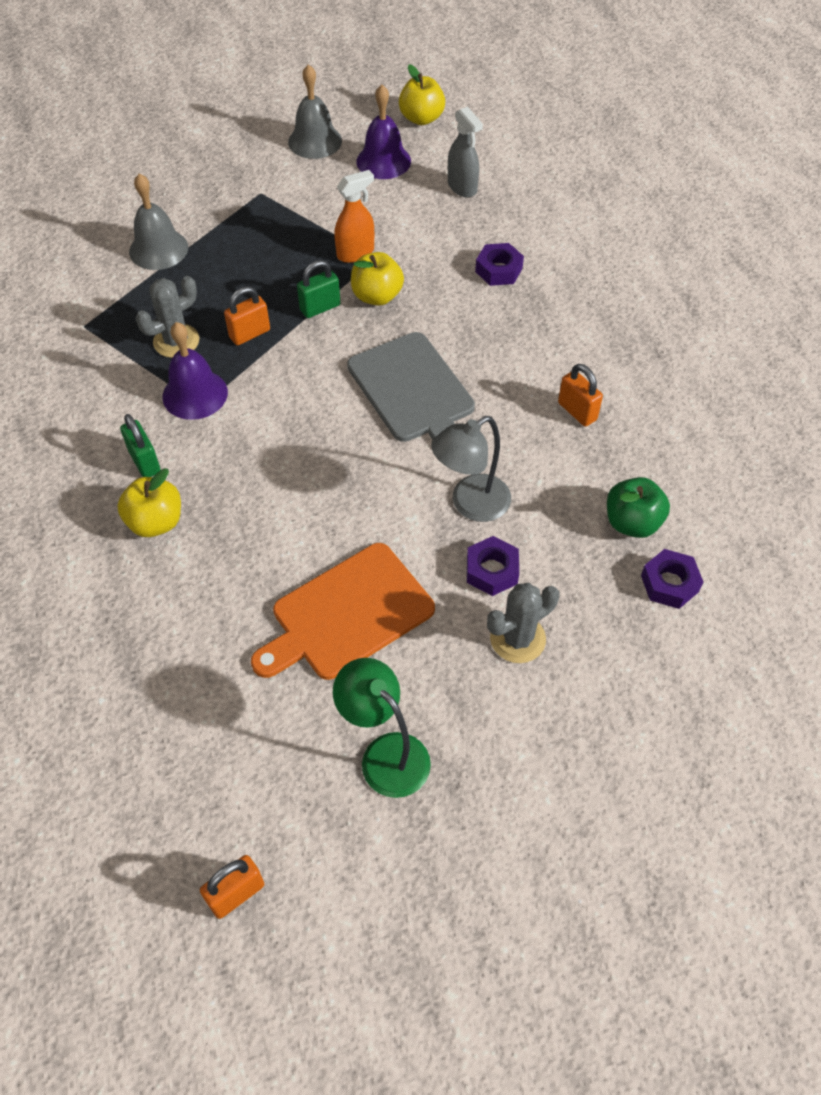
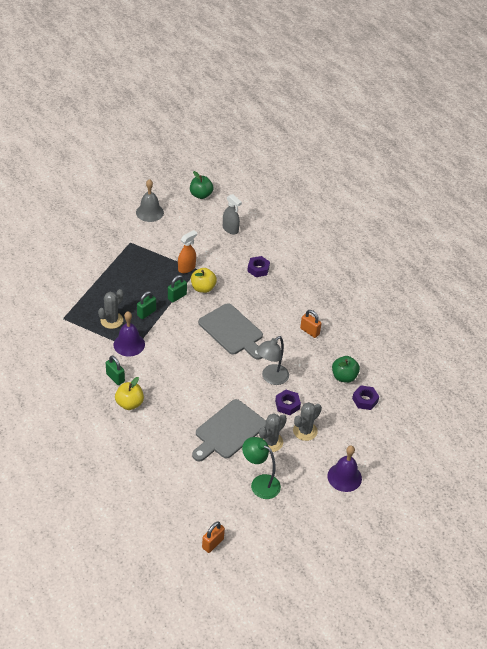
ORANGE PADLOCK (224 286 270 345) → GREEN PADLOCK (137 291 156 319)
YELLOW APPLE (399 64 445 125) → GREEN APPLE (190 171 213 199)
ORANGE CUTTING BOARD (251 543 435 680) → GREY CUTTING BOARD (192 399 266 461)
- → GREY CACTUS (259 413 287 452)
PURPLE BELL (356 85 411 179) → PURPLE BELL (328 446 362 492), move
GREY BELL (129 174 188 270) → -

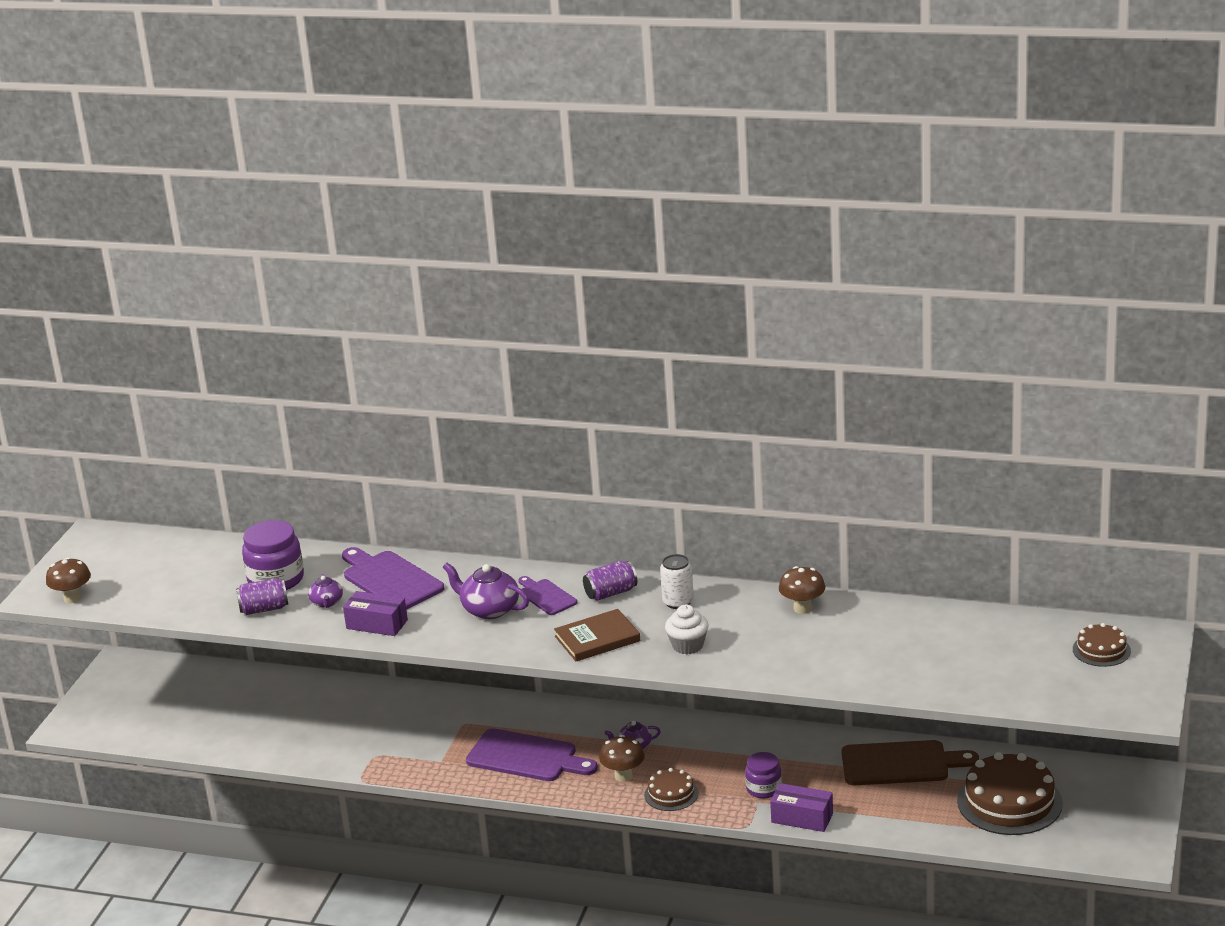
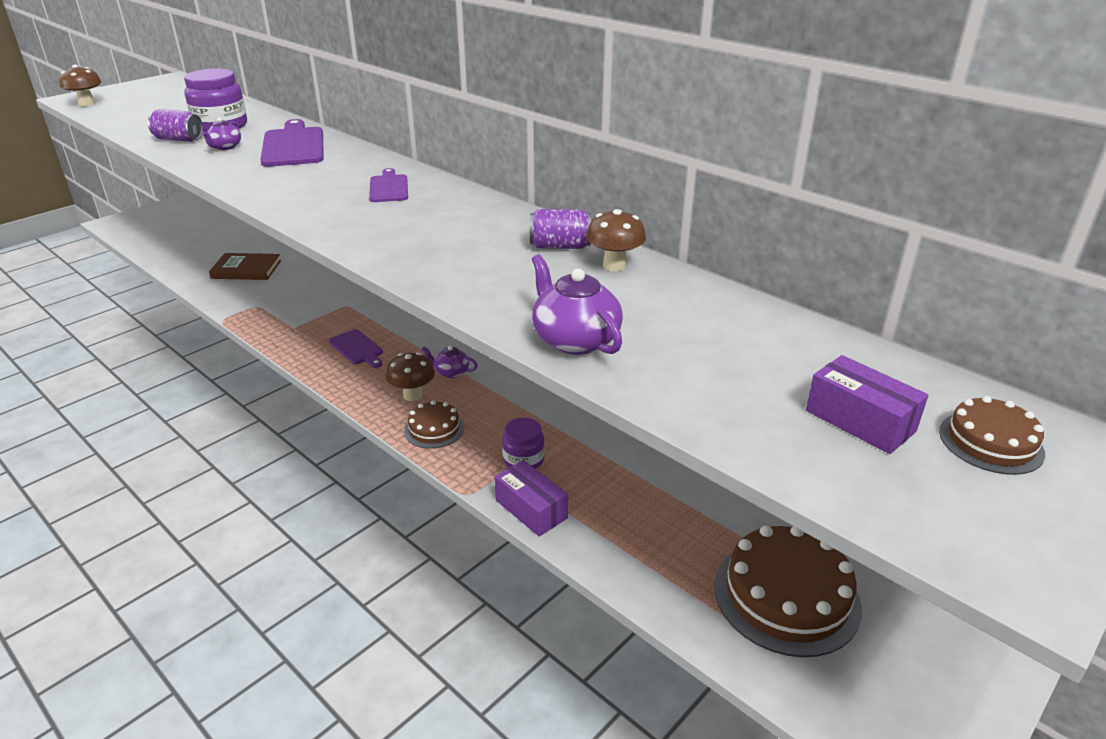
BROWN BOOK (554 609 641 661) → BROWN BOOK (209 253 281 280), move
PURPLE CUTTING BOARD (466 728 598 781) → PURPLE CUTTING BOARD (329 329 383 368), x0.57
PURPLE CAN (583 561 637 601) → PURPLE CAN (530 209 591 249), move
PURPLE TEAPOT (443 563 529 619) → PURPLE TEAPOT (532 254 623 355), move
PURPLE BOX (343 591 408 636) → PURPLE BOX (806 355 929 454), move
WHITE CAN (660 554 694 609) → -
WHITE CUPCAKE (665 605 709 655) → -
BROWN CUTTING BOARD (842 740 979 785) → -

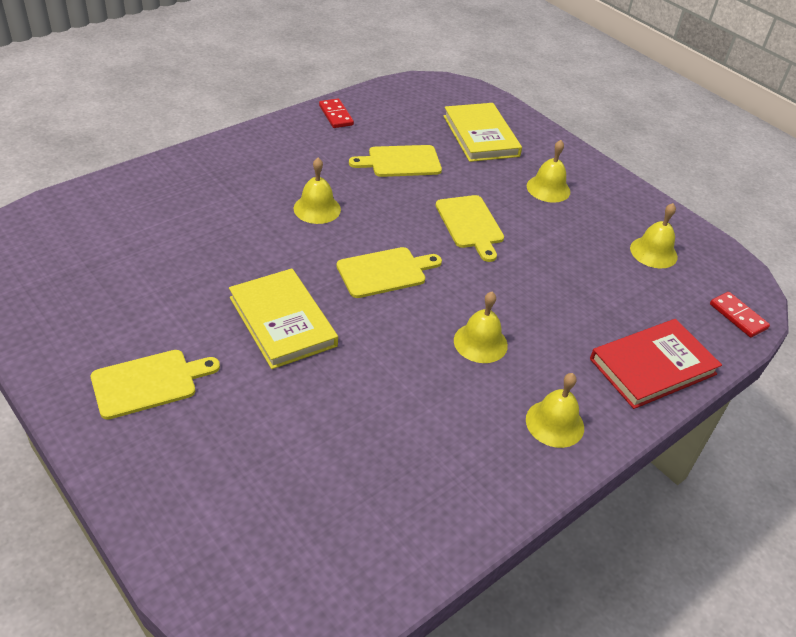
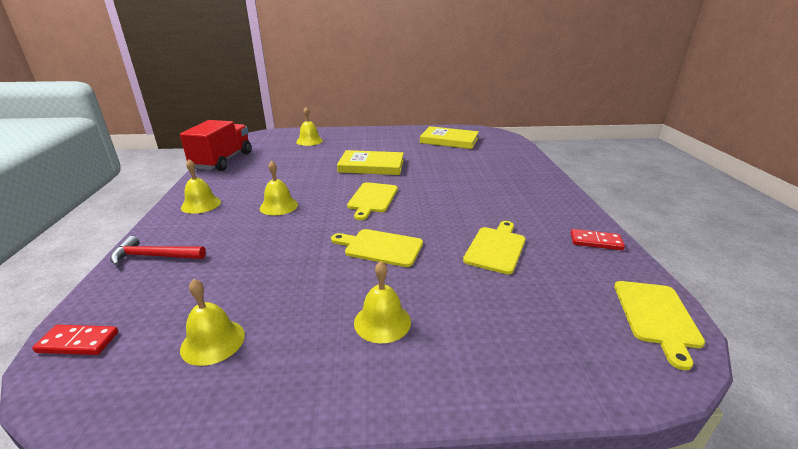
RED BOOK (590 319 722 409) → RED HAMMER (110 236 206 266)
- → RED TRUCK (180 120 251 171)
YELLOW BELL (294 158 341 224) → YELLOW BELL (296 107 323 146), move
YELLOW BOOK (443 103 522 162) → YELLOW BOOK (420 126 479 149), move
YELLOW CUTTING BOARD (91 350 220 420) → YELLOW CUTTING BOARD (614 281 705 370), move

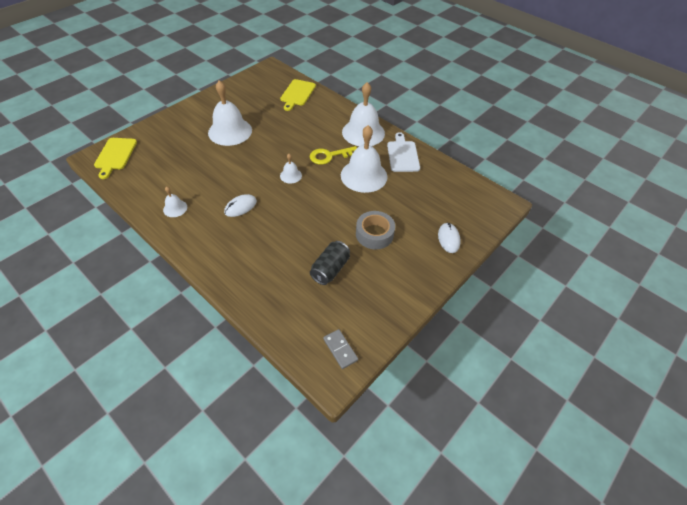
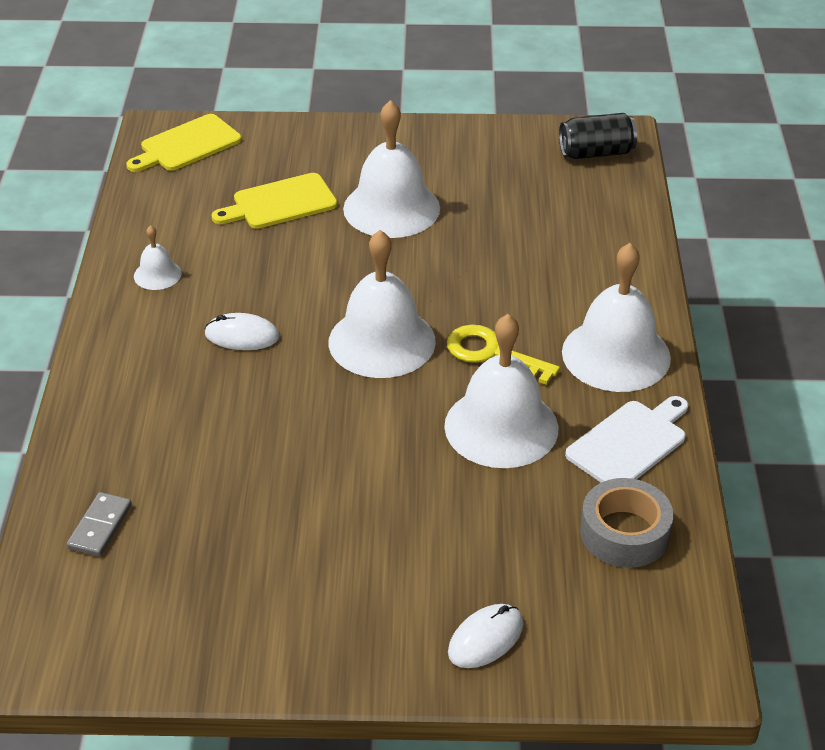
GREY DOMINO (323 329 358 369) → GREY DOMINO (67 492 132 557), move
YELLOW CUTTING BOARD (280 79 316 111) → YELLOW CUTTING BOARD (212 173 337 229), move
WHITE BELL (280 154 302 184) → WHITE BELL (329 230 436 378), x2.15
BLACK CAN (310 241 350 285) → BLACK CAN (559 113 637 159), move
GREY TAPE (356 211 395 249) → GREY TAPE (580 478 673 568), move

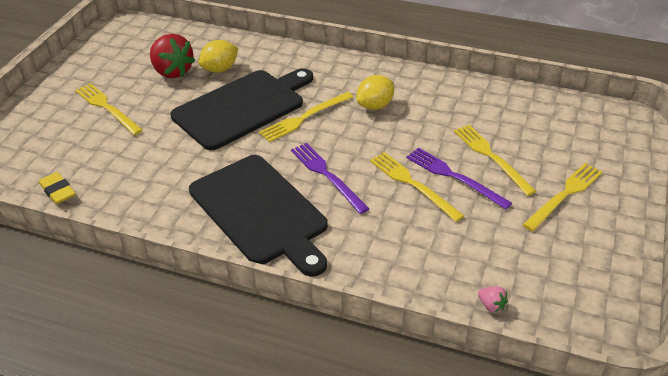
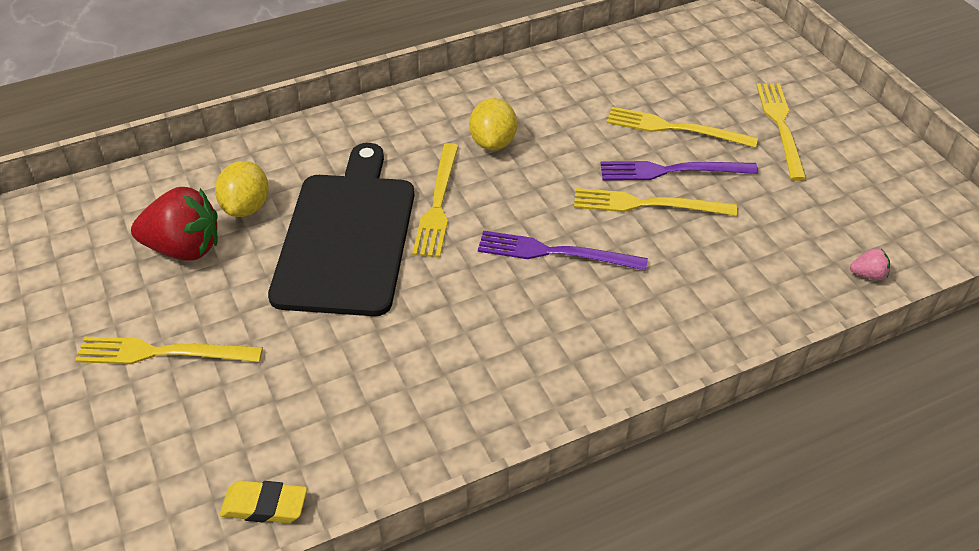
BLACK CUTTING BOARD (189 155 328 277) → -

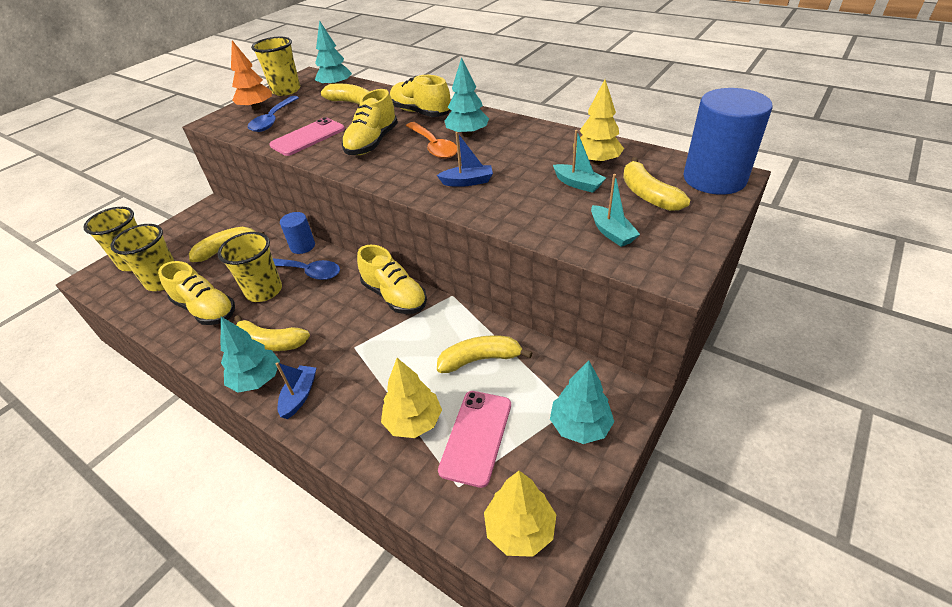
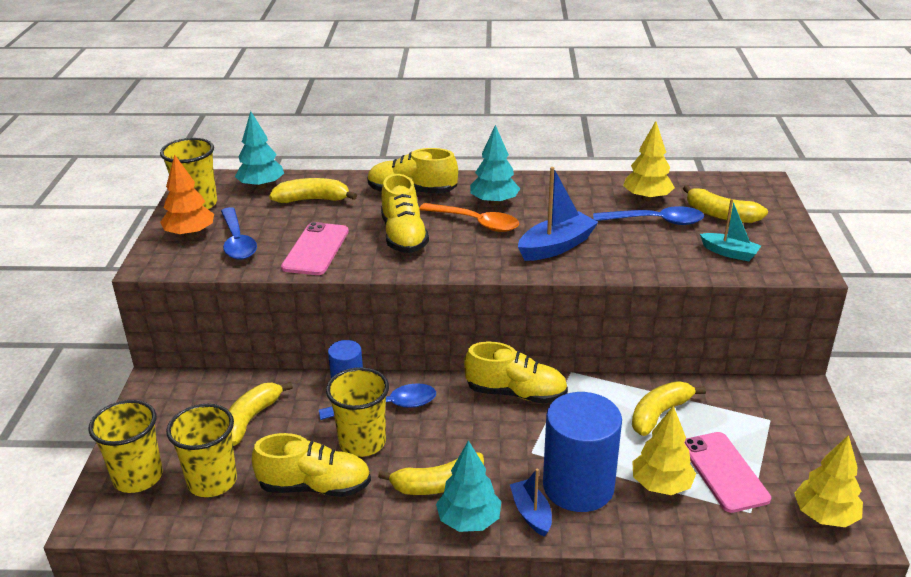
BLUE BOAT (437 132 493 187) → BLUE BOAT (518 167 598 261), x1.58
BLUE CYLINDER (683 88 773 195) → BLUE CYLINDER (543 392 622 512), move
TURQUOISE BOAT (553 130 606 193) → BLUE SPOON (593 206 704 225)
TURQUOISE TREE (550 360 614 444) → -

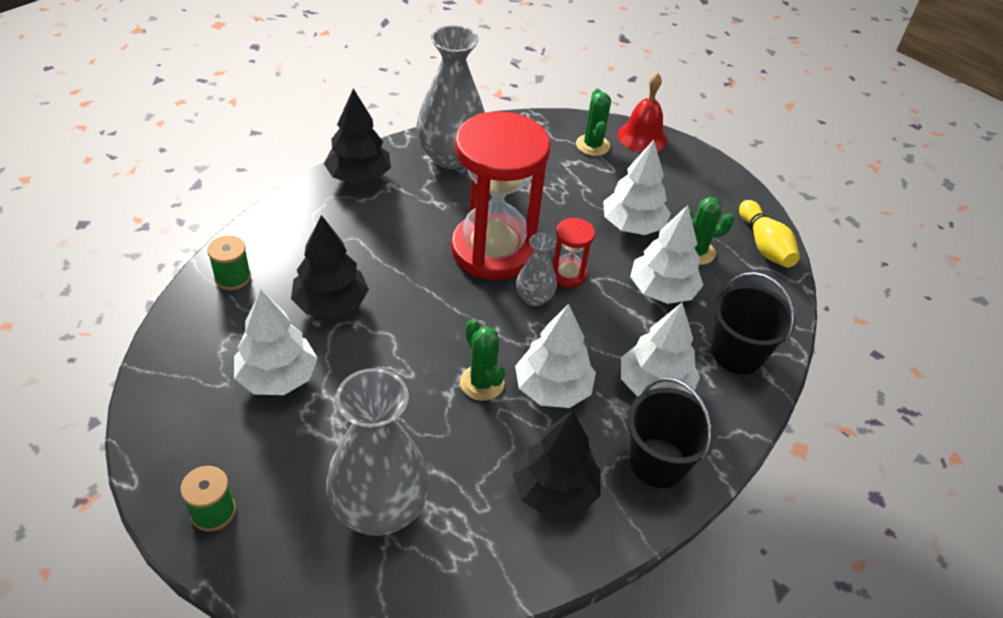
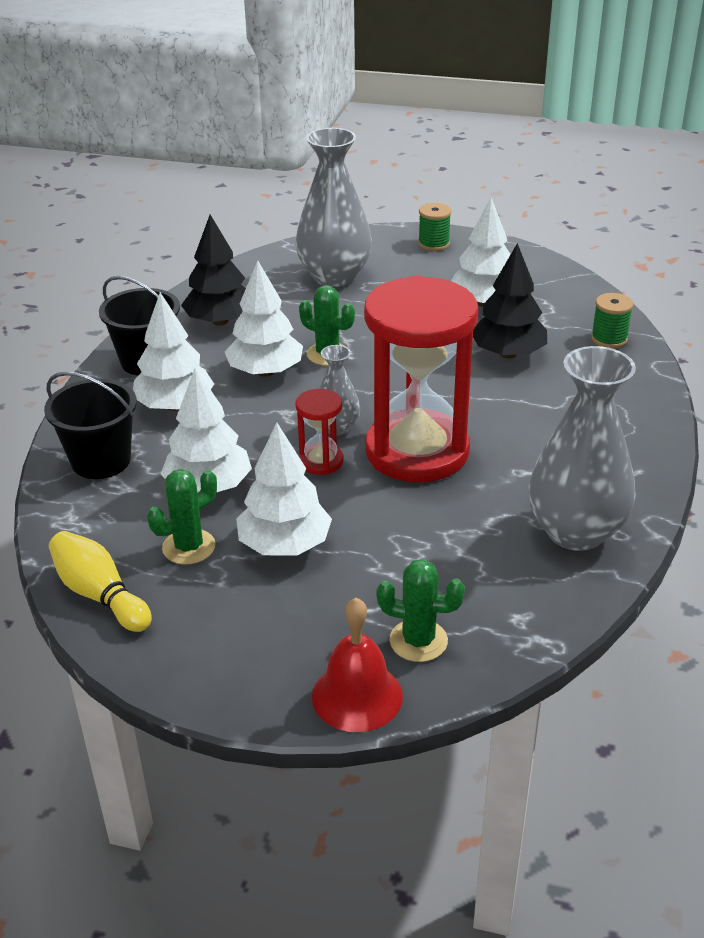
GREEN CACTUS (576 89 611 156) → GREEN CACTUS (377 559 465 662), 45 degrees counterclockwise
BLACK TREE (324 88 391 184) → -

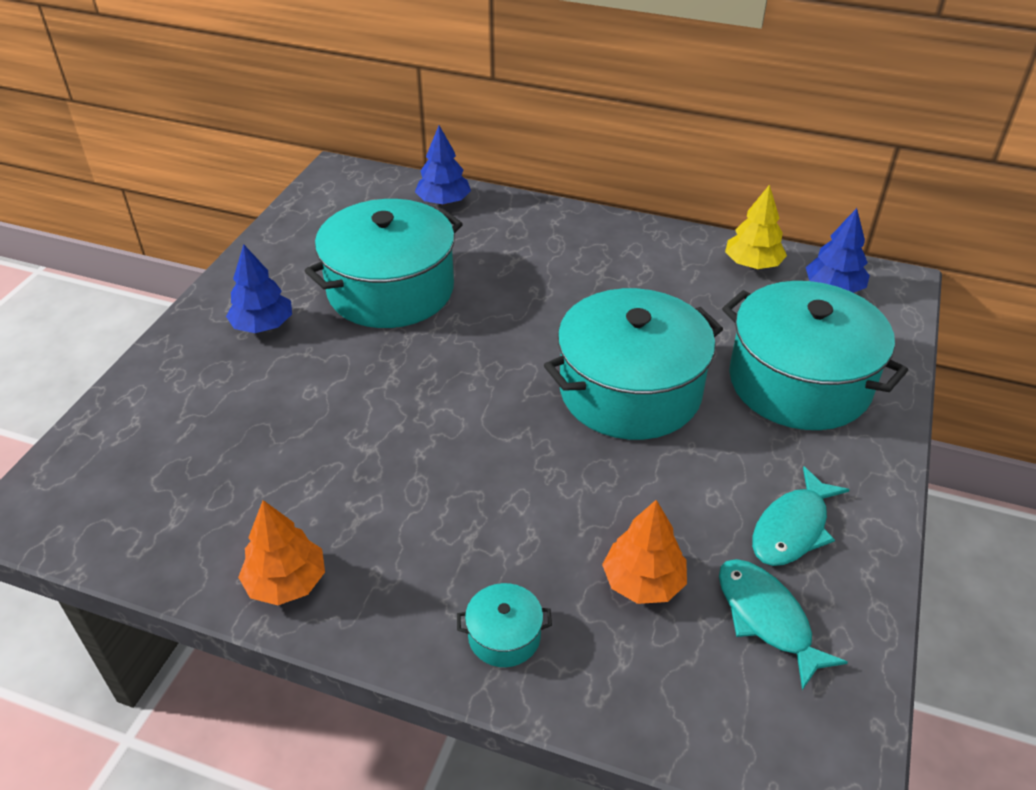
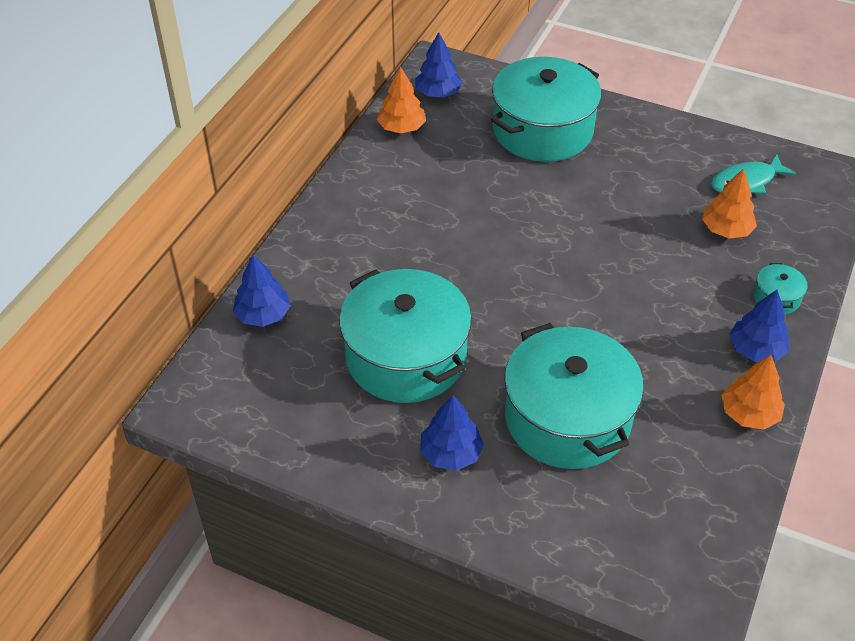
YELLOW TREE (725 184 787 269) → ORANGE TREE (377 66 426 134)
TURQUOISE POT (544 288 723 440) → TURQUOISE POT (504 323 644 469), move
- → BLUE TREE (729 290 789 362)
TURQUOISE FISH (752 466 850 566) → -

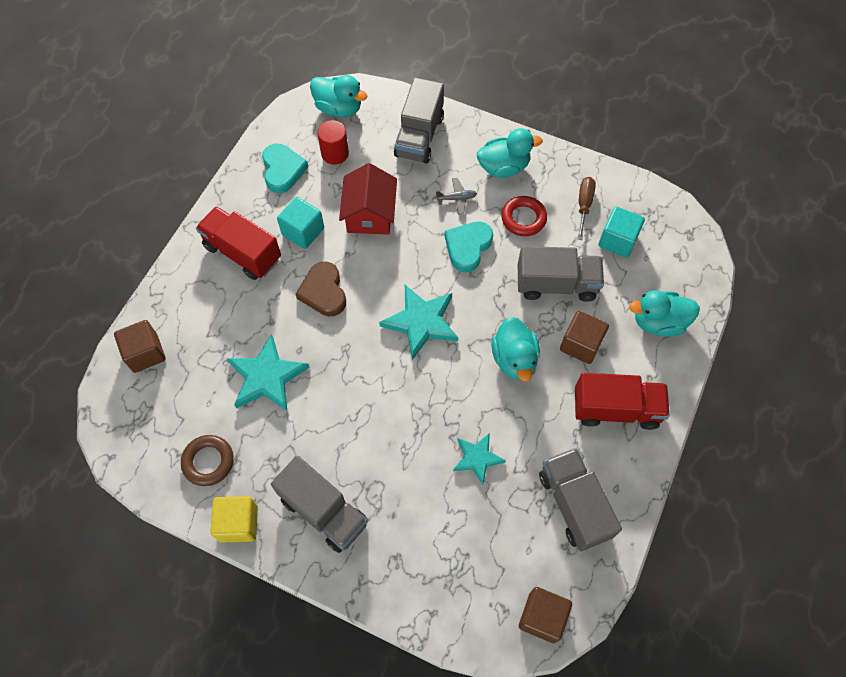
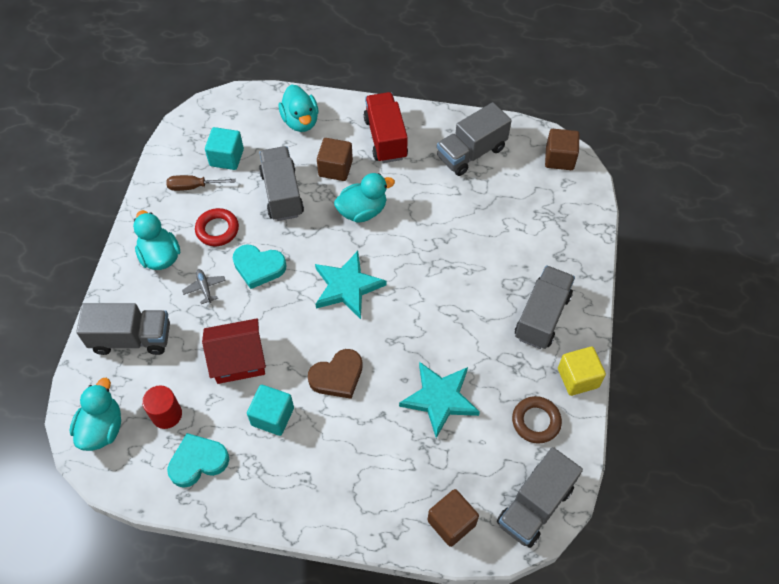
- → GREY TRUCK (497 447 583 548)
RED TRUCK (196 206 281 280) → -
TURQUOISE STAR (453 433 506 485) → -

